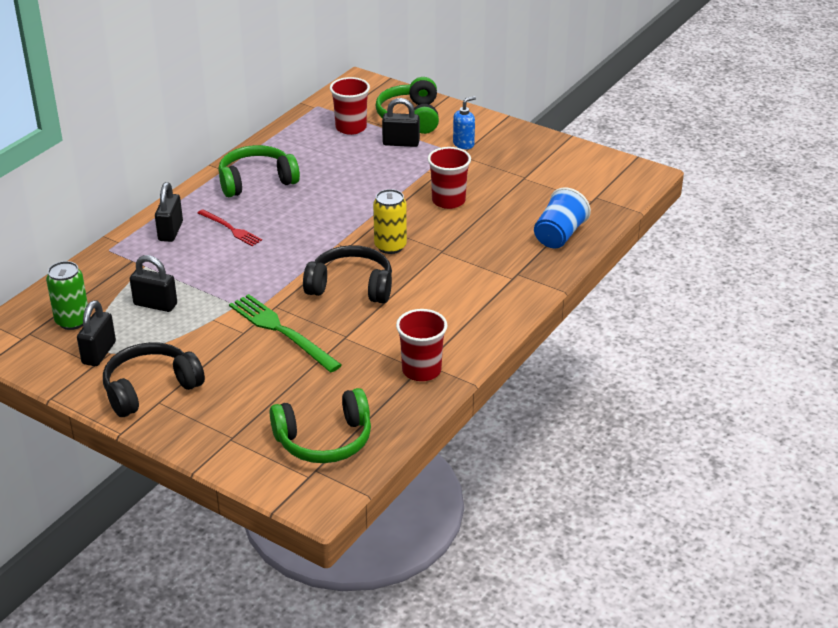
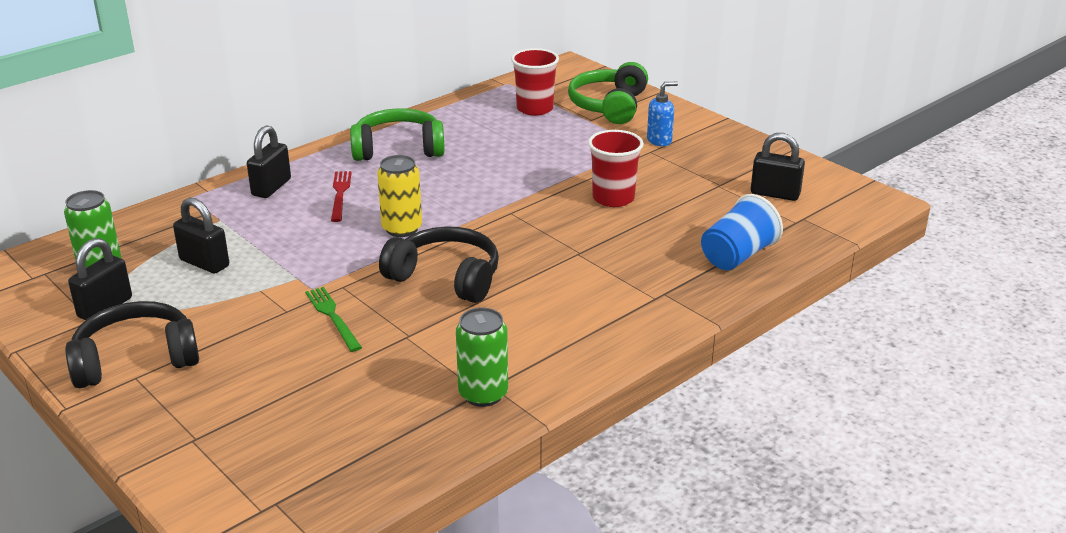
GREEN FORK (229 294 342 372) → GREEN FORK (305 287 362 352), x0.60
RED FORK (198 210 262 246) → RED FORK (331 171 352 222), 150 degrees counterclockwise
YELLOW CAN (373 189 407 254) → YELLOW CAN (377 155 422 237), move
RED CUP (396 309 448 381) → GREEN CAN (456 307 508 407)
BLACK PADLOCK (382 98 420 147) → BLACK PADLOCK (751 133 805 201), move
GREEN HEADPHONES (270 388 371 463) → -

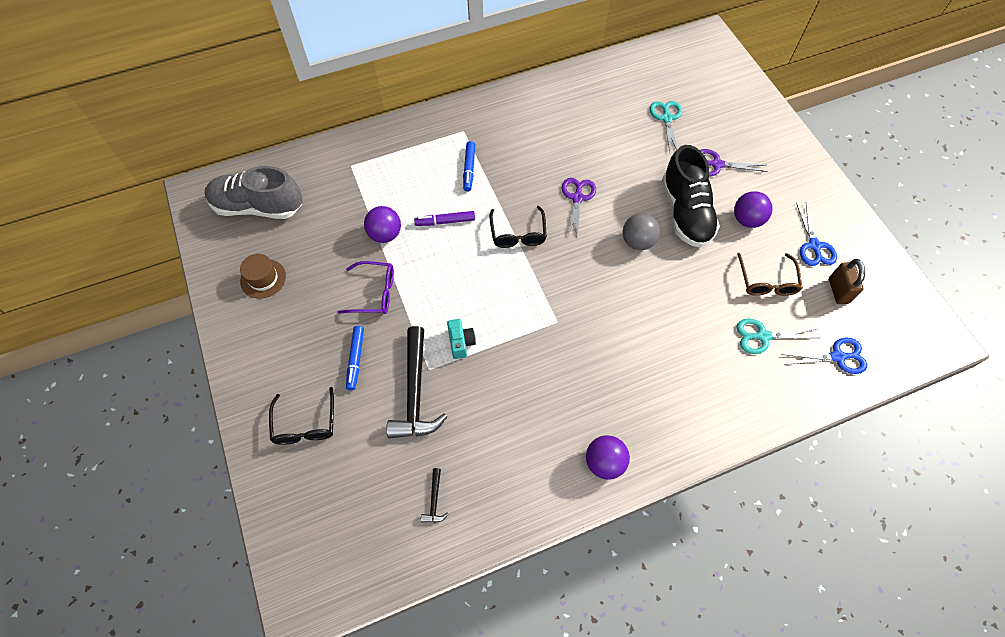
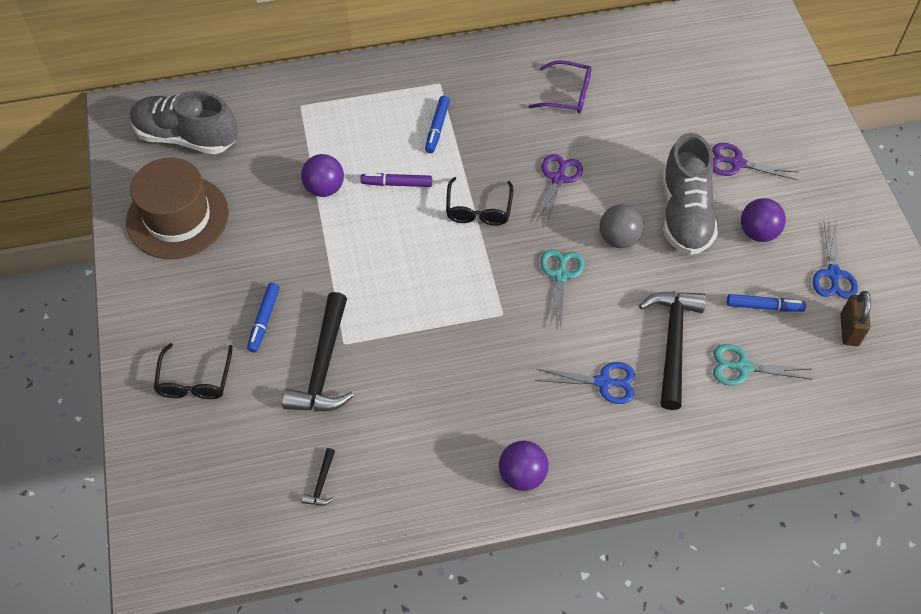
BROWN HAT (240 254 286 298) → BROWN HAT (126 158 229 259), x1.95
PURPLE GLASSES (337 261 394 314) → PURPLE GLASSES (529 60 592 114), move
BLUE SCISSORS (781 338 867 374) → BLUE SCISSORS (535 362 635 404), move
TURQUOISE SCISSORS (650 101 682 152) → TURQUOISE SCISSORS (540 249 584 328), move
- → BLACK HAMMER (639 291 706 410)
BLACK SHOE (662 145 720 248) → GREY SHOE (662 133 718 255)
BROWN GLASSES (737 253 803 296) → BLUE MARKER (727 294 806 312)
TURQUOISE CAMERA (447 319 476 359) → -

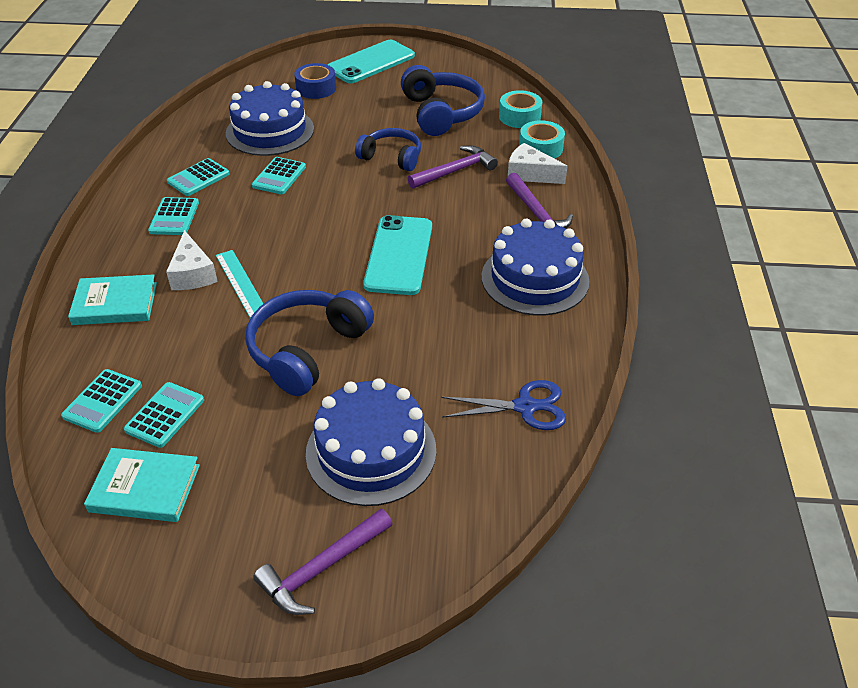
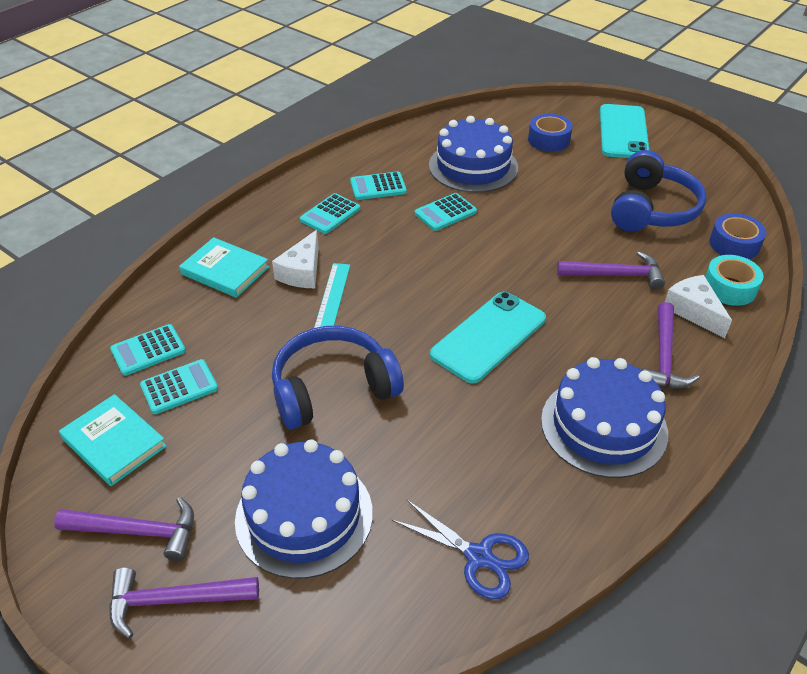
- → PURPLE HAMMER (54 497 194 561)
TURQUOISE PHONE (328 40 415 83) → TURQUOISE PHONE (600 104 649 158), 75 degrees counterclockwise
TURQUOISE TAPE (499 90 542 128) → BLUE TAPE (709 213 766 259)
BLUE HEADPHONES (355 128 421 171) → -

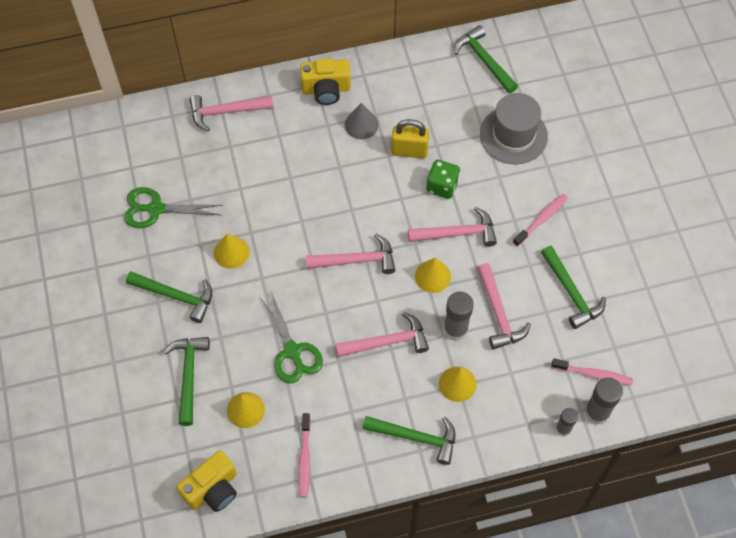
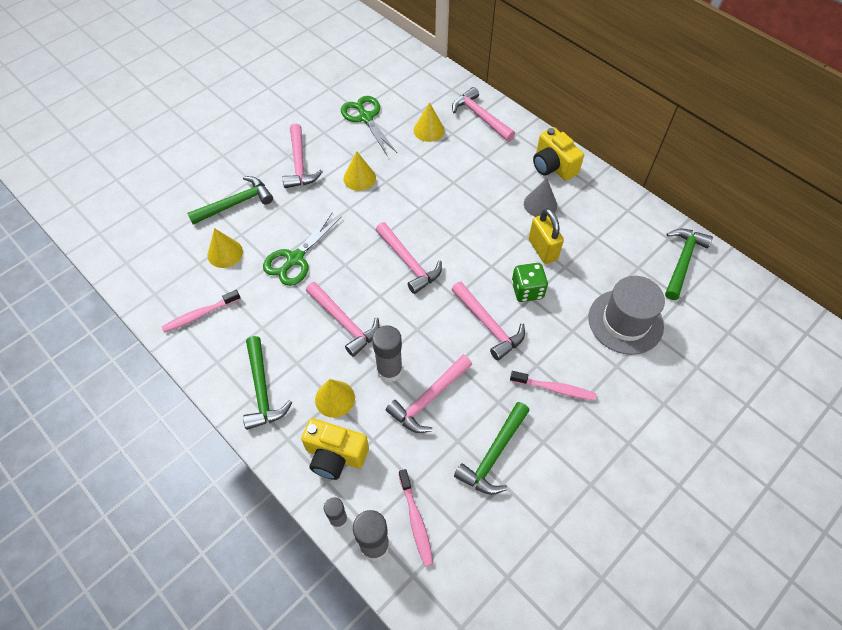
GREEN HAMMER (126 271 212 323) → PINK HAMMER (283 123 323 188)
YELLOW CAMERA (177 450 237 512) → YELLOW CAMERA (301 418 369 480), move
YELLOW CONE (415 258 451 293) → YELLOW CONE (414 102 445 142), move

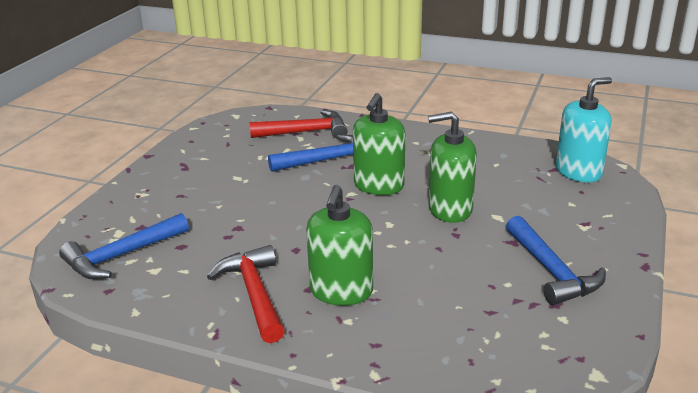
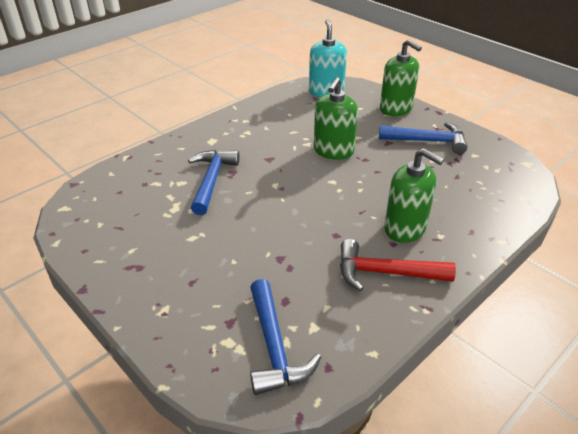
GREEN SOAP DISPENSER (353 93 405 195) → GREEN SOAP DISPENSER (380 39 422 116), move
RED HAMMER (249 110 348 138) → -

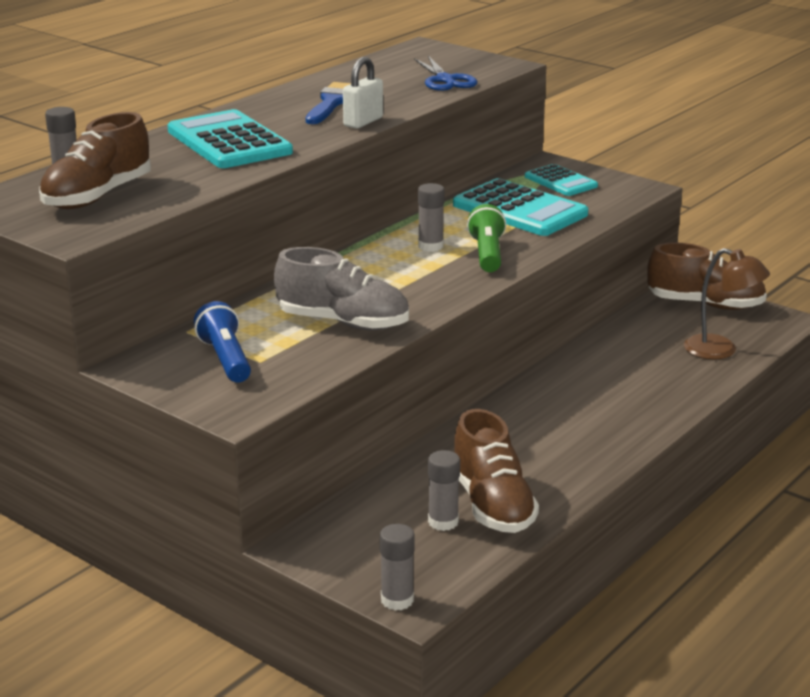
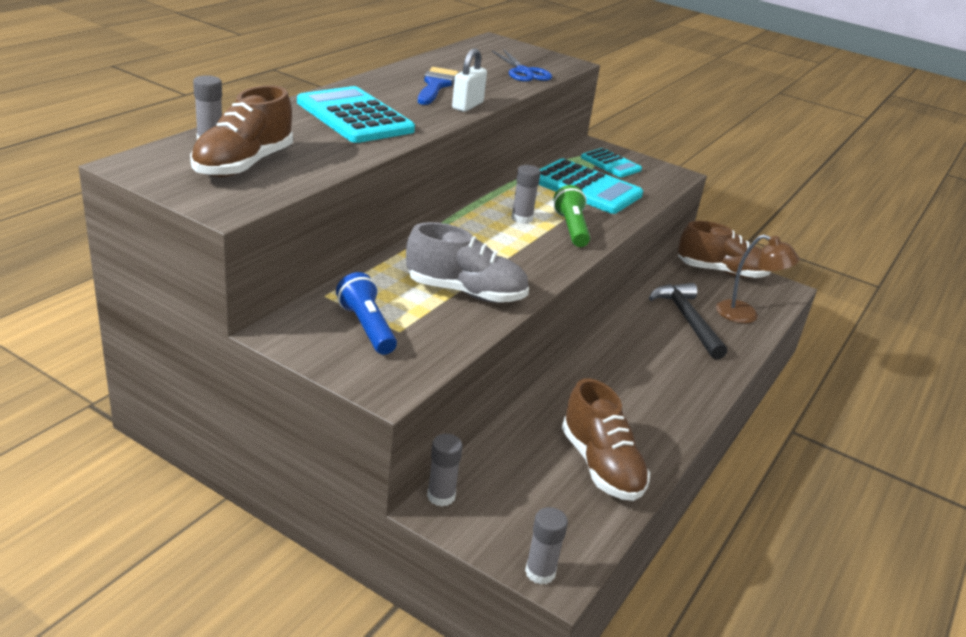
GREY GLUE STICK (428 450 460 531) → GREY GLUE STICK (427 434 463 506), move
- → BLACK HAMMER (649 283 727 359)

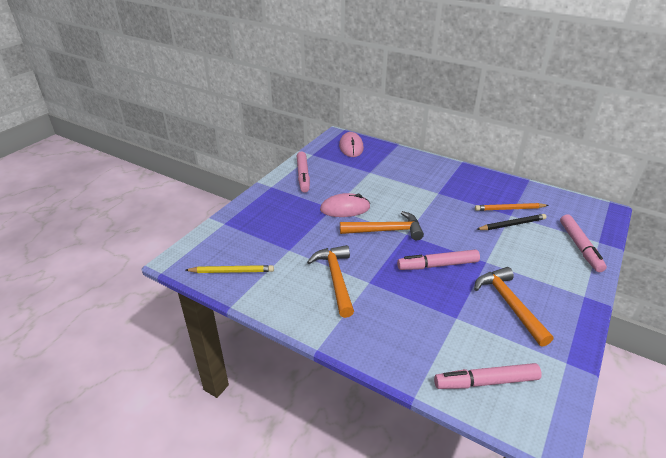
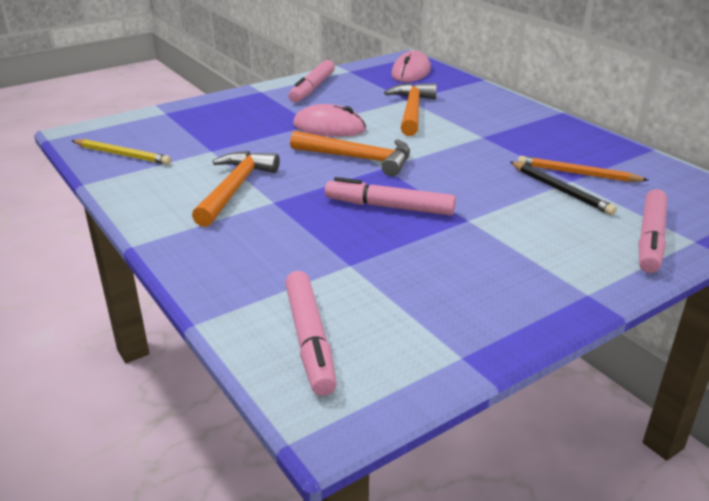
PINK MARKER (434 363 542 389) → PINK MARKER (285 271 337 396), 120 degrees counterclockwise
ORANGE HAMMER (474 267 553 347) → ORANGE HAMMER (384 83 437 136), move
BLACK PENCIL (476 214 547 230) → BLACK PENCIL (510 162 617 215), 45 degrees clockwise

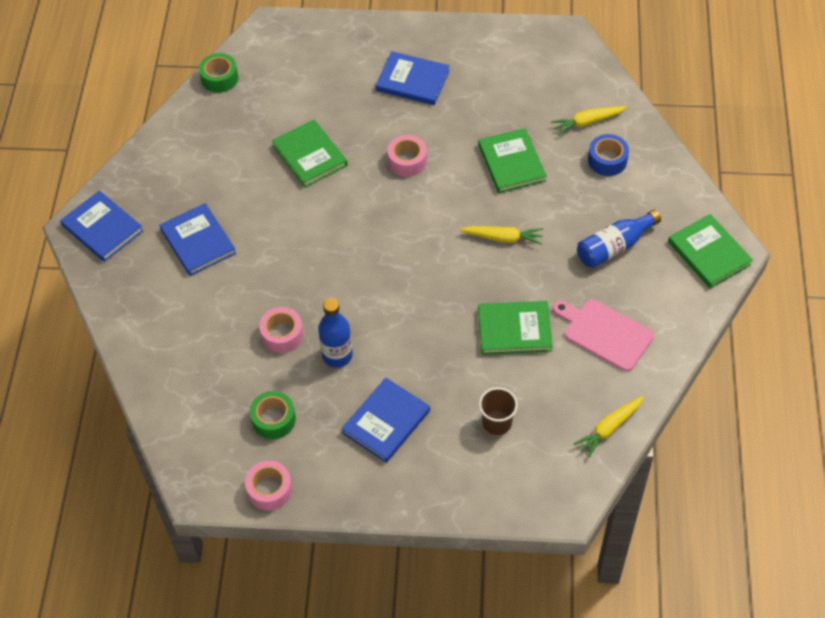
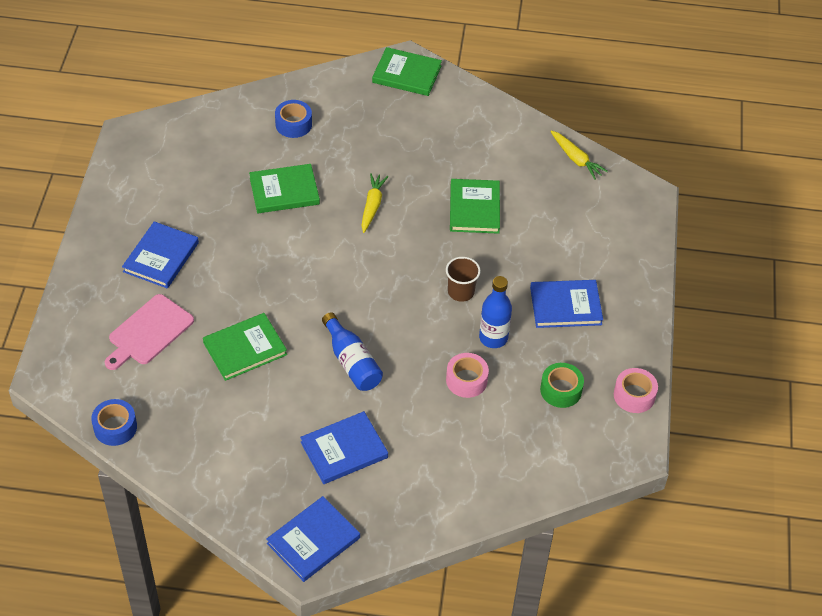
GREEN TAPE (199 53 238 93) → BLUE TAPE (91 399 137 446)
PINK CUTTING BOARD (553 299 654 371) → PINK CUTTING BOARD (105 294 194 370), move
BLUE BOTTLE (577 210 661 268) → BLUE BOTTLE (322 312 383 391), move
GREEN BOOK (668 214 753 288) → GREEN BOOK (372 47 442 96), 45 degrees clockwise
BROWN CUP (479 387 518 435) → BROWN CUP (446 257 481 302), move
BLUE BOOK (341 378 430 463) → BLUE BOOK (530 280 603 328), 45 degrees counterclockwise
PINK TAPE (387 135 427 177) → -
YELLOW CARROT (551 106 627 135) → -

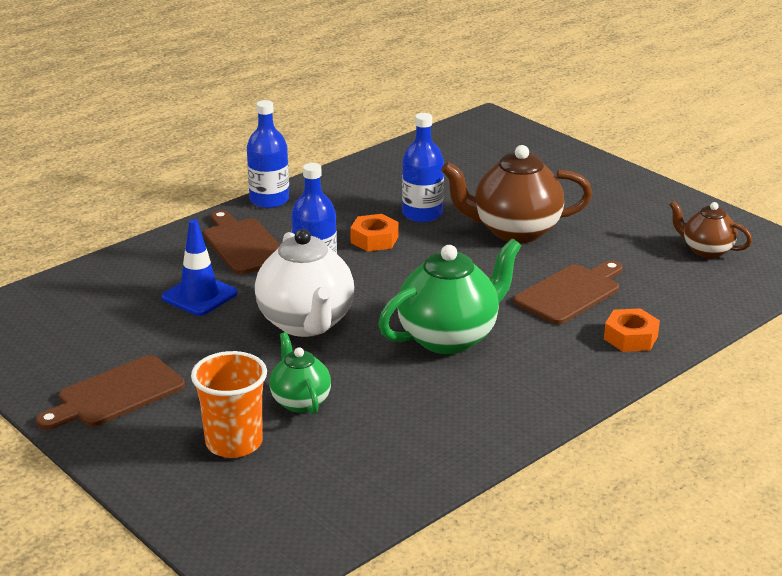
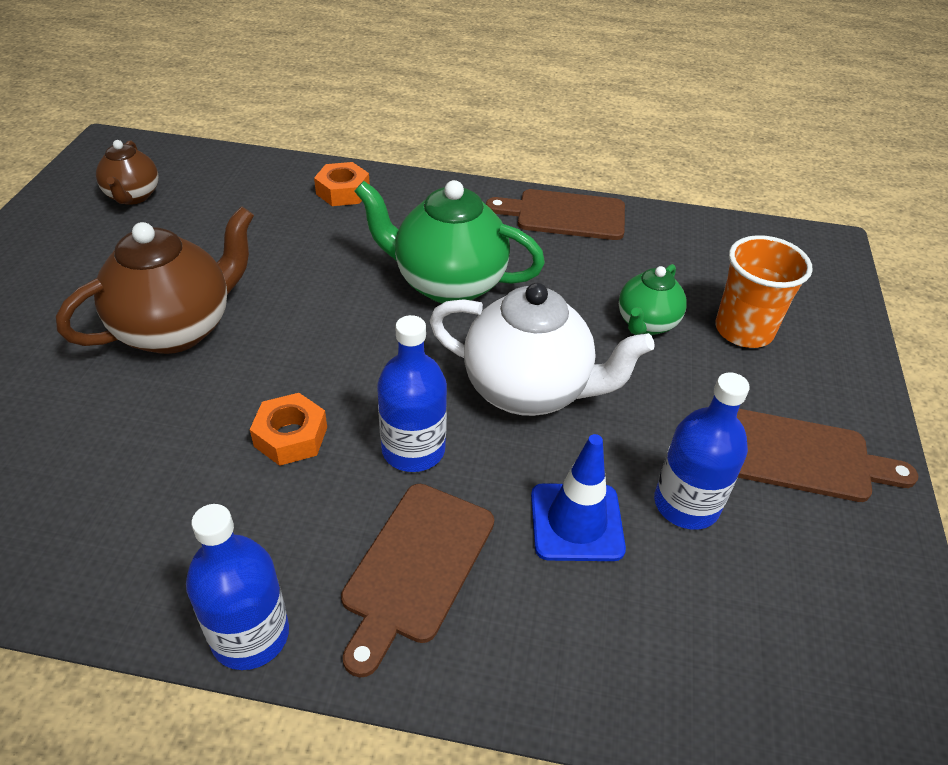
BROWN TEAPOT (441 145 592 243) → BROWN TEAPOT (56 206 254 354), 90 degrees counterclockwise
WHITE TEAPOT (255 229 354 337) → WHITE TEAPOT (430 283 655 416), 75 degrees clockwise
BROWN CUTTING BOARD (514 260 623 324) → BROWN CUTTING BOARD (486 189 625 240), move
BLUE BOTTLE (402 113 444 222) → BLUE BOTTLE (654 372 750 530), move

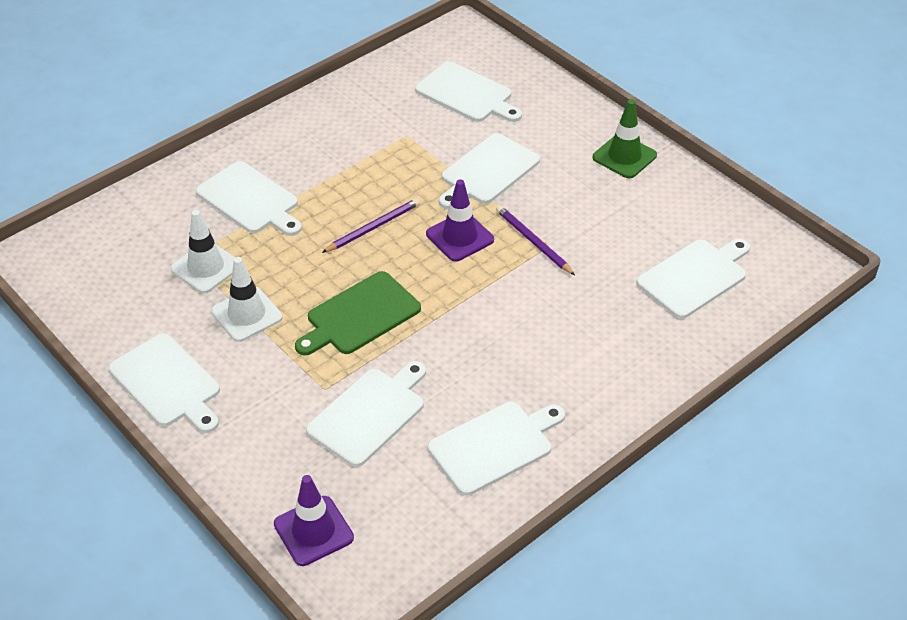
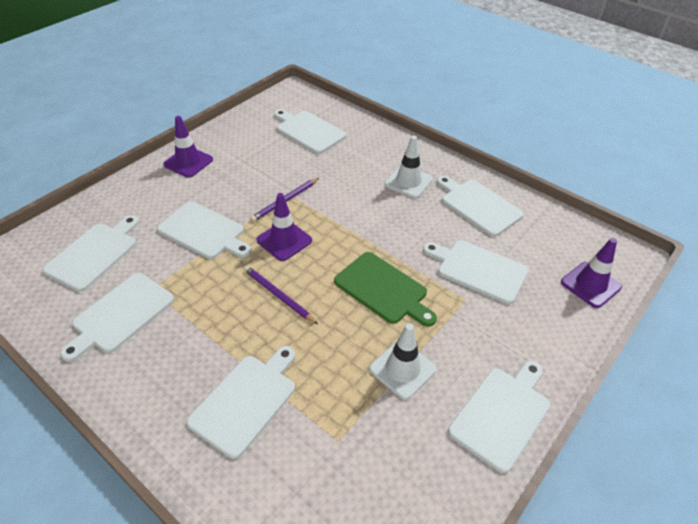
- → WHITE CUTTING BOARD (60 273 174 362)
GREEN TRAFFIC CONE (592 99 657 179) → PURPLE TRAFFIC CONE (163 116 213 178)
WHITE TRAFFIC CONE (170 210 235 293) → WHITE TRAFFIC CONE (384 136 433 198), move

